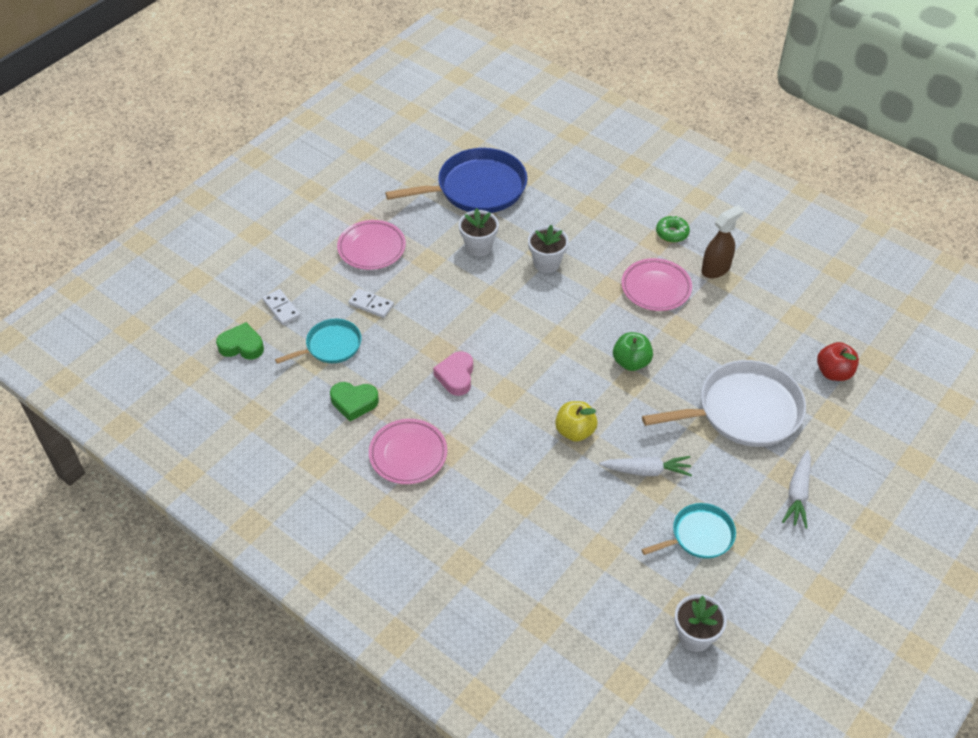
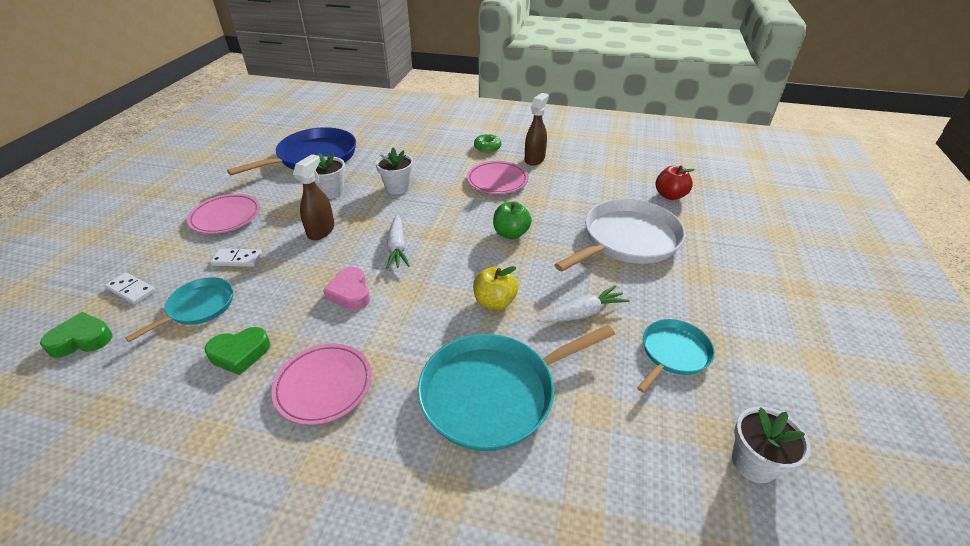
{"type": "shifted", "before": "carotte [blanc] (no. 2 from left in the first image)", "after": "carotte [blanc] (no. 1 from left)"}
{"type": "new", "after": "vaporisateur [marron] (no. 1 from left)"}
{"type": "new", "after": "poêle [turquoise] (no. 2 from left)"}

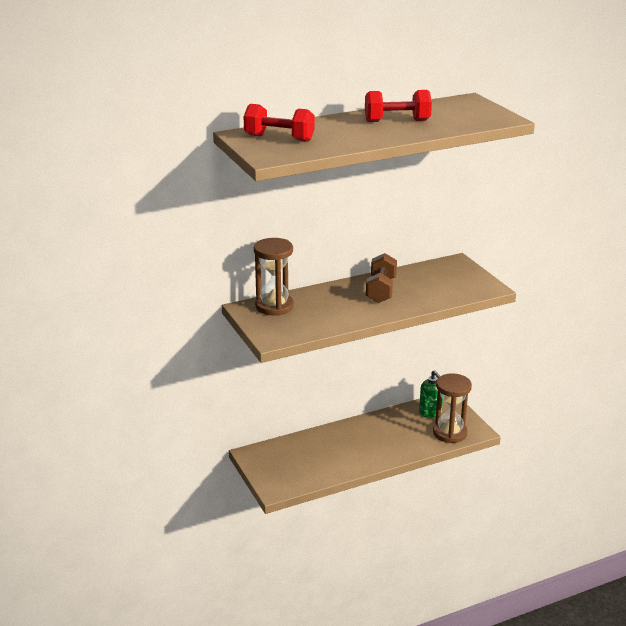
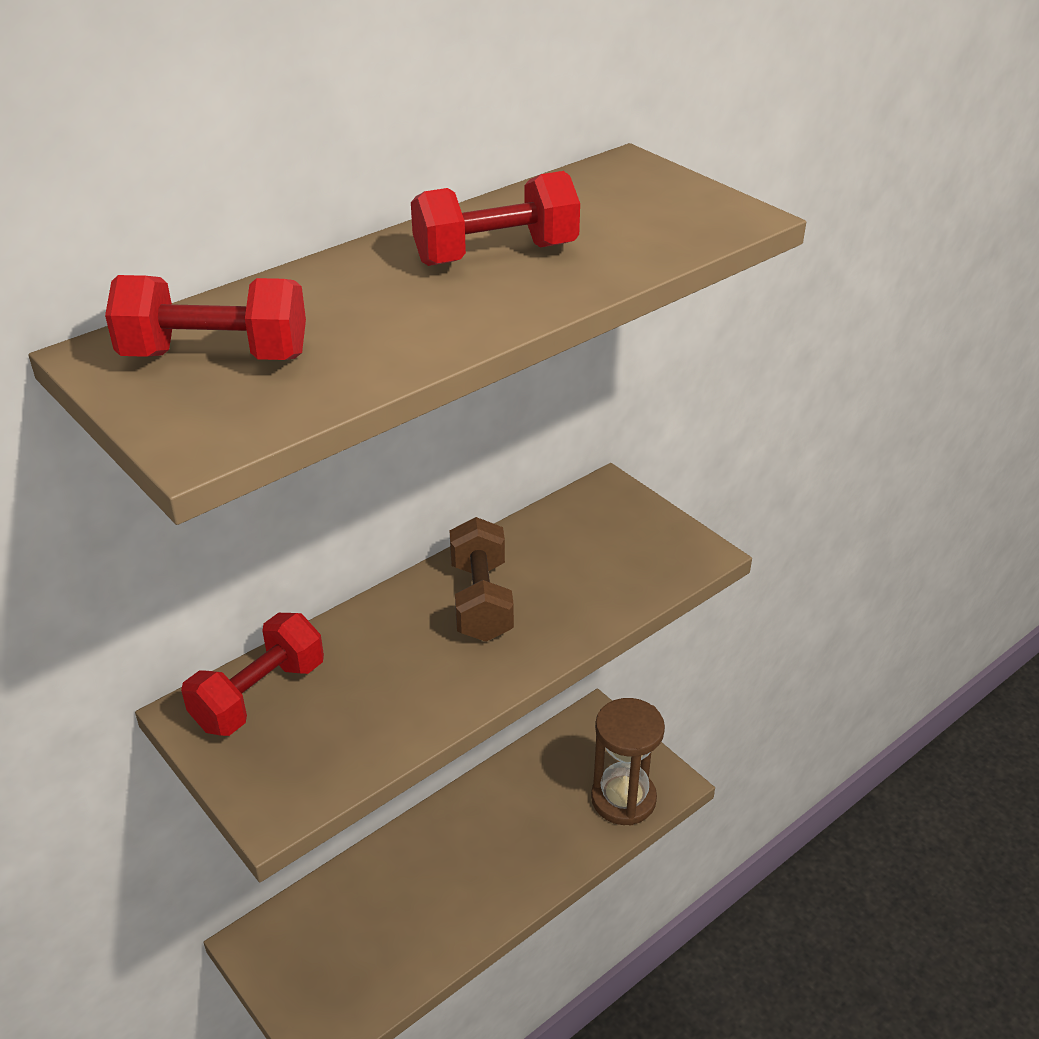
{"type": "swapped", "before": "sablier [marron] (no. 1 from left)", "after": "haltère [rouge] (no. 2 from left)"}
{"type": "gone", "before": "distributeur de savon [vert]"}

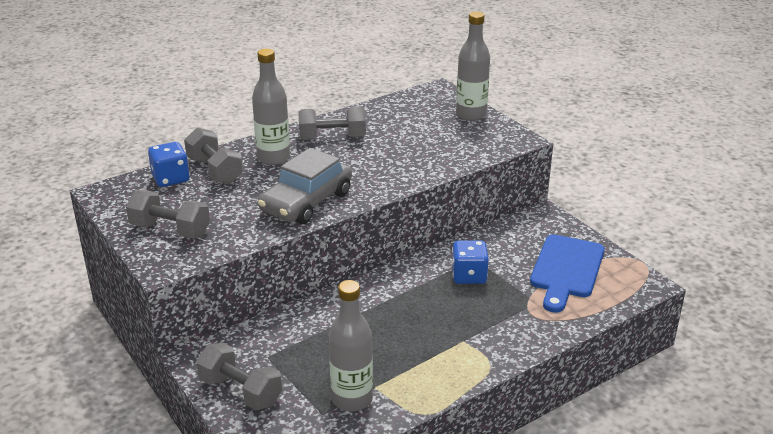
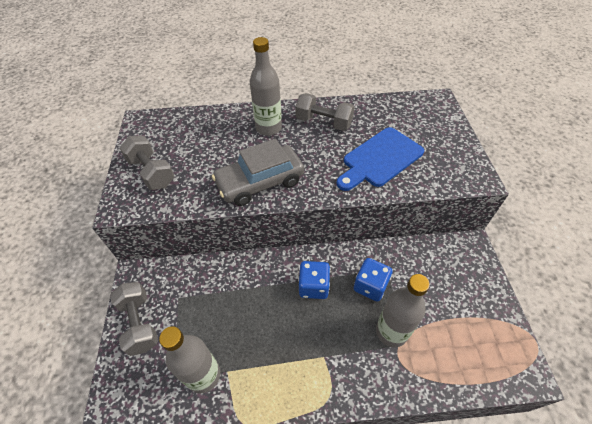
{"type": "shifted", "before": "bouteille [gris] (no. 3 from left)"}
{"type": "gone", "before": "haltère [gris] (no. 2 from left)"}
{"type": "shifted", "before": "dé [bleu] (no. 1 from left)"}
{"type": "shifted", "before": "planche à découper [bleu]"}

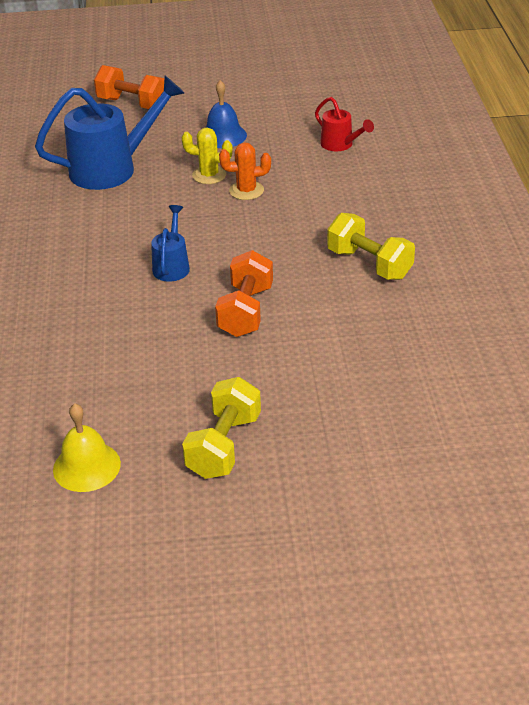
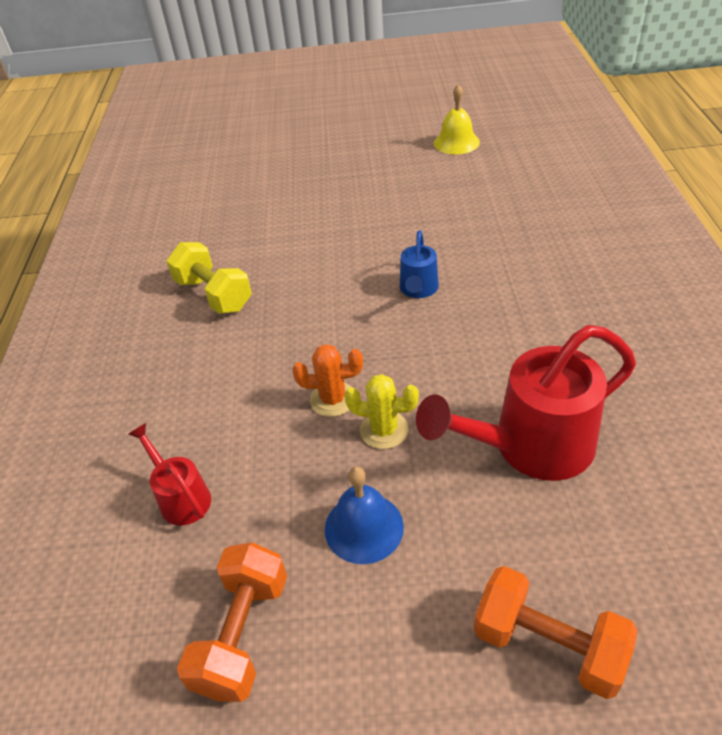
{"type": "repainted", "before": "arrosoir [bleu] (no. 1 from left)", "after": "arrosoir [rouge] (no. 2 from left)"}
{"type": "shifted", "before": "haltère [orange] (no. 2 from left in the first image)", "after": "haltère [orange] (no. 1 from left)"}
{"type": "gone", "before": "haltère [jaune] (no. 1 from left)"}

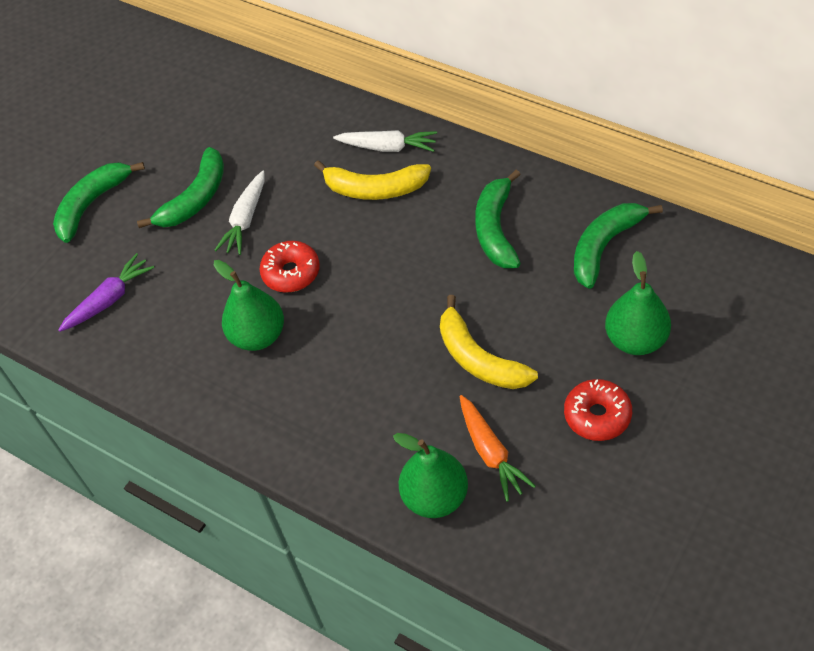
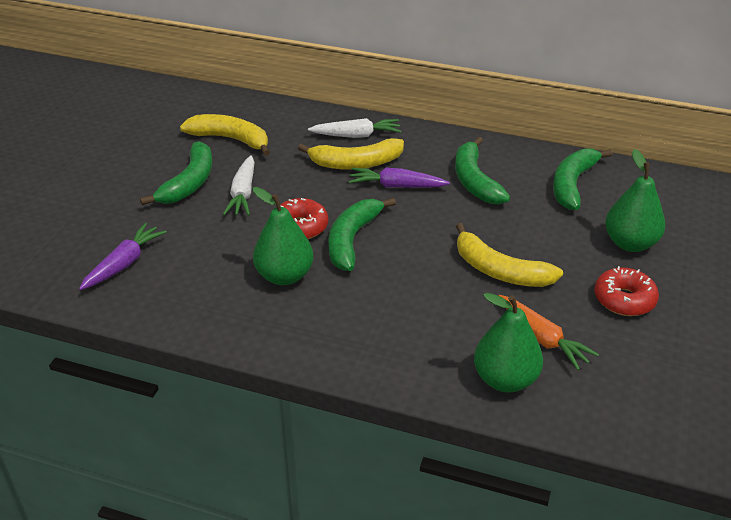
{"type": "shifted", "before": "banane [vert] (no. 1 from left in the first image)", "after": "banane [vert] (no. 2 from left)"}
{"type": "new", "after": "banane [jaune] (no. 1 from left)"}
{"type": "new", "after": "carotte [violet] (no. 2 from left)"}

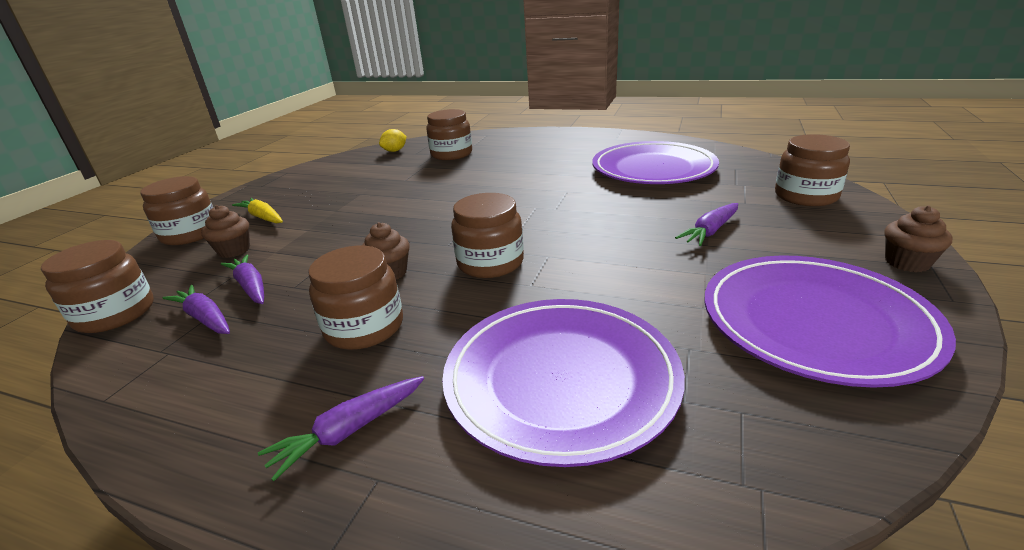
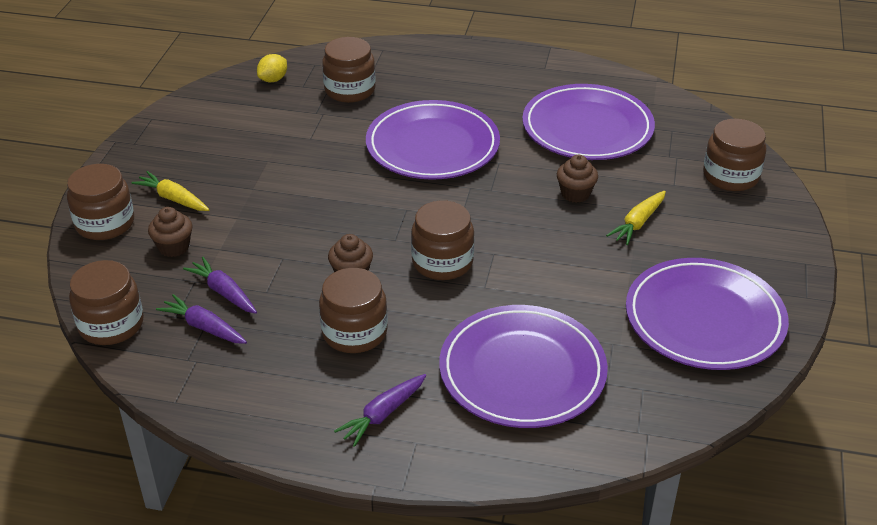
{"type": "repainted", "before": "carotte [violet] (no. 4 from left)", "after": "carotte [jaune] (no. 2 from left)"}
{"type": "shifted", "before": "muffin [marron] (no. 3 from left)"}
{"type": "new", "after": "assiette [violet] (no. 1 from left)"}

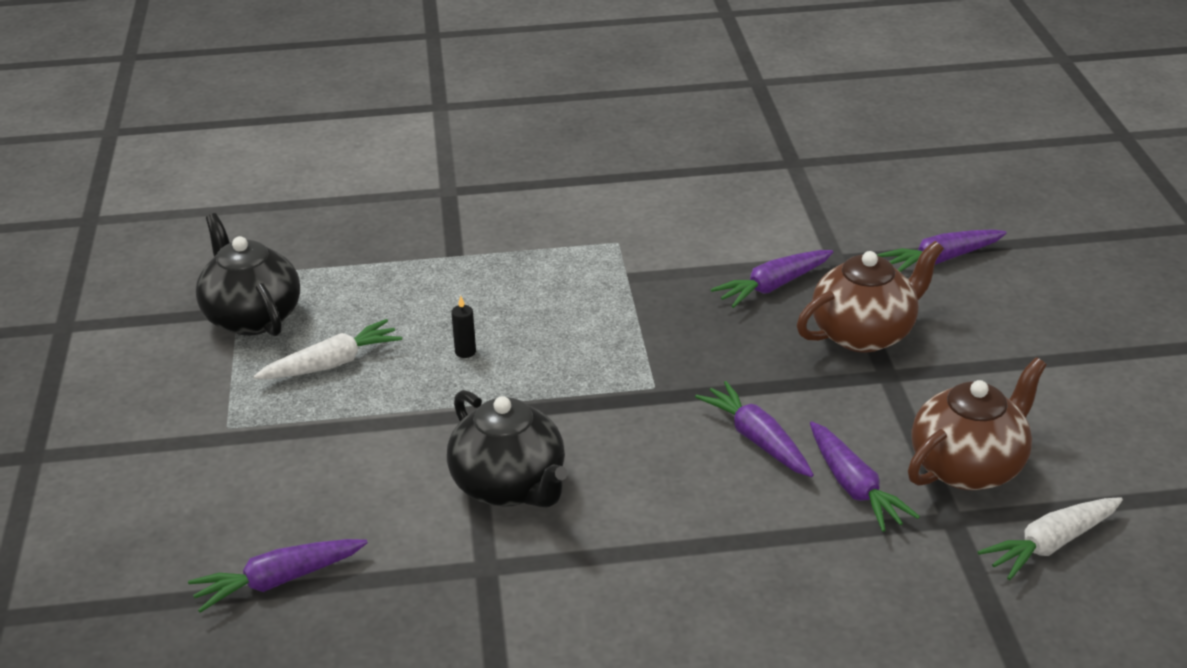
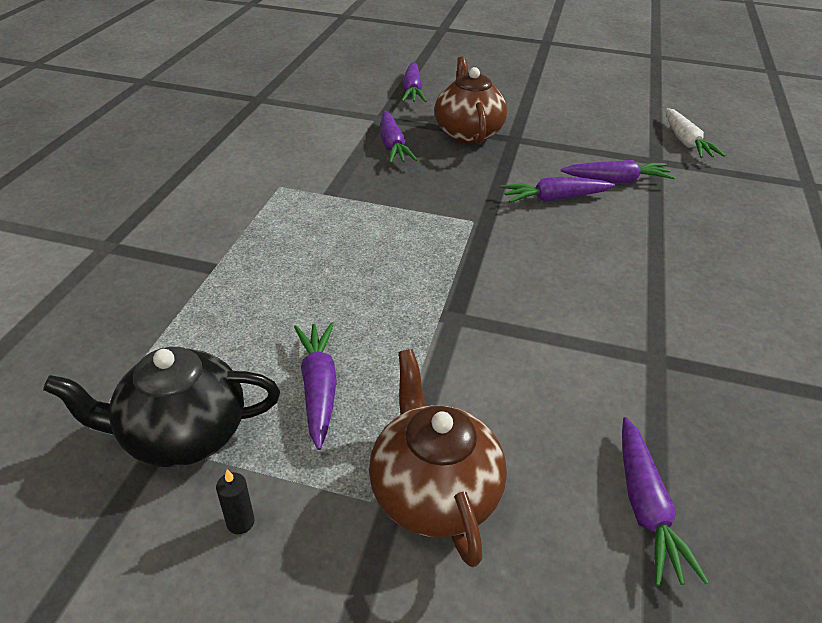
{"type": "shifted", "before": "bougie [noir]"}
{"type": "repainted", "before": "carotte [blanc] (no. 1 from left)", "after": "carotte [violet] (no. 1 from left)"}
{"type": "shifted", "before": "théière [marron] (no. 2 from left in the first image)", "after": "théière [marron] (no. 1 from left)"}
{"type": "gone", "before": "théière [noir] (no. 2 from left)"}

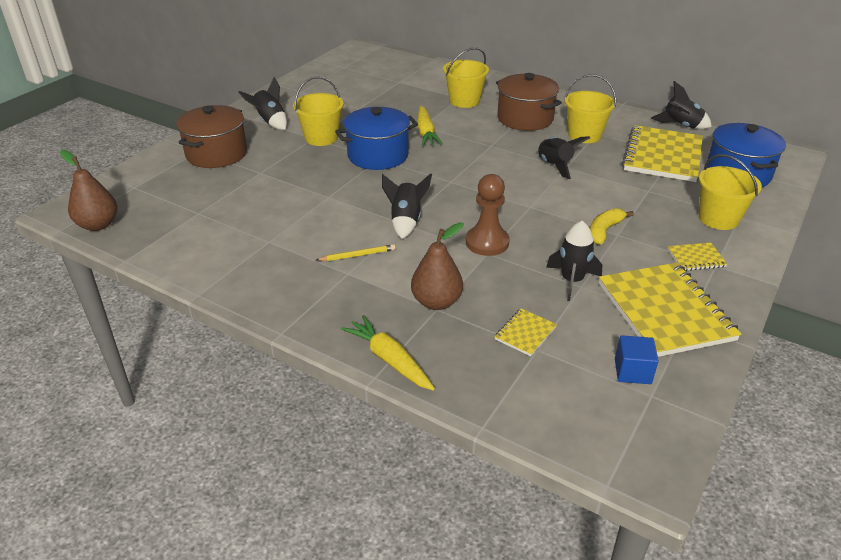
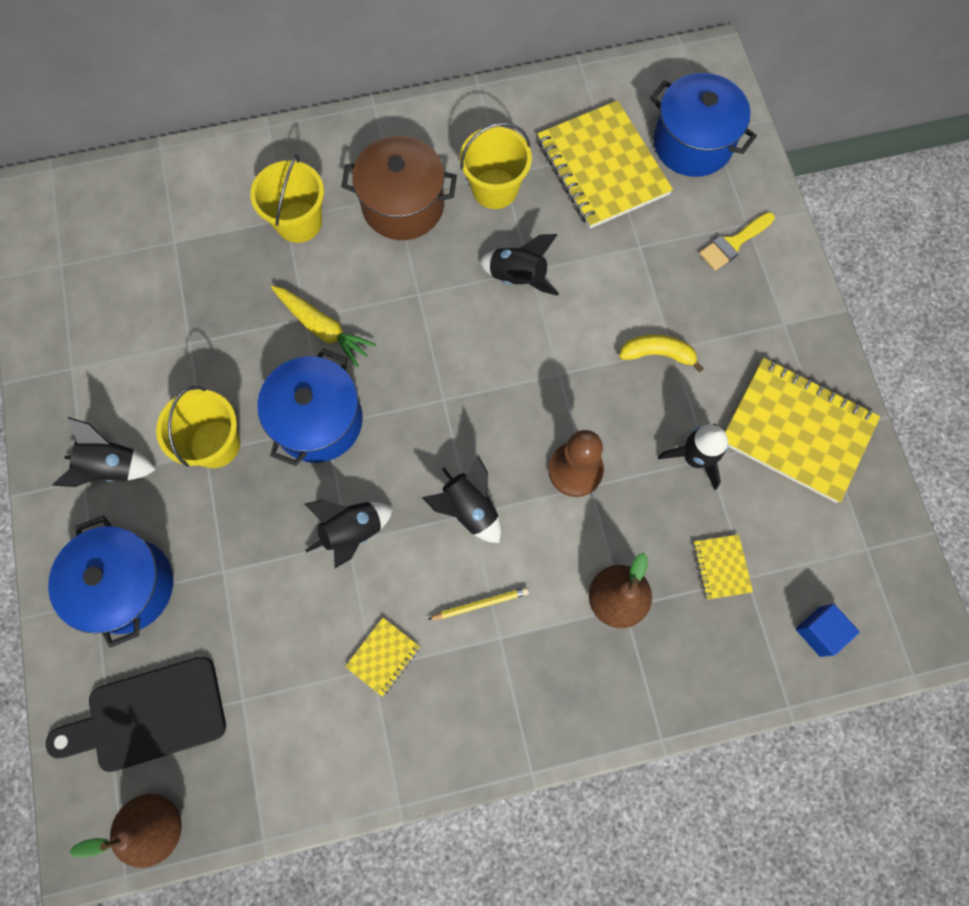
{"type": "shifted", "before": "fusée [noir] (no. 5 from left in the first image)", "after": "fusée [noir] (no. 2 from left)"}
{"type": "repainted", "before": "marmite [marron] (no. 1 from left)", "after": "marmite [bleu] (no. 1 from left)"}
{"type": "swapped", "before": "seau [jaune] (no. 4 from left)", "after": "pinceau [jaune]"}
{"type": "rotated", "before": "banane [jaune]", "turn": 105}
{"type": "shifted", "before": "carnet [jaune] (no. 4 from left in the first image)", "after": "carnet [jaune] (no. 1 from left)"}
{"type": "rotated", "before": "crayon [jaune]", "turn": 45}
{"type": "gone", "before": "carotte [jaune] (no. 1 from left)"}
{"type": "shifted", "before": "cube [bleu]"}
{"type": "new", "after": "planche à découper [noir]"}

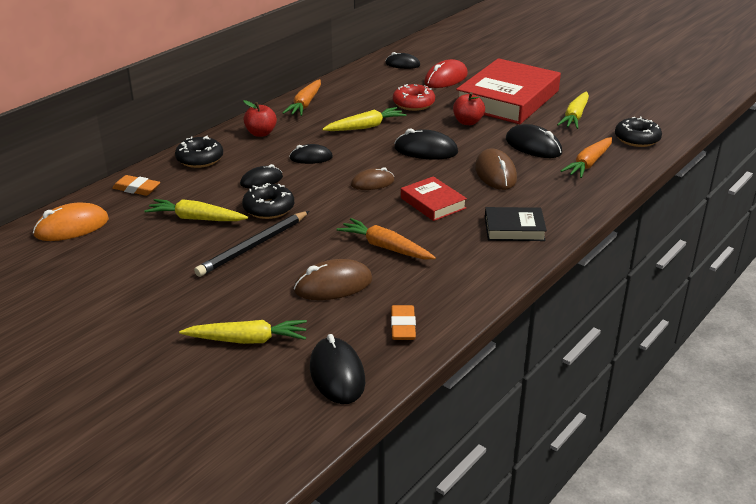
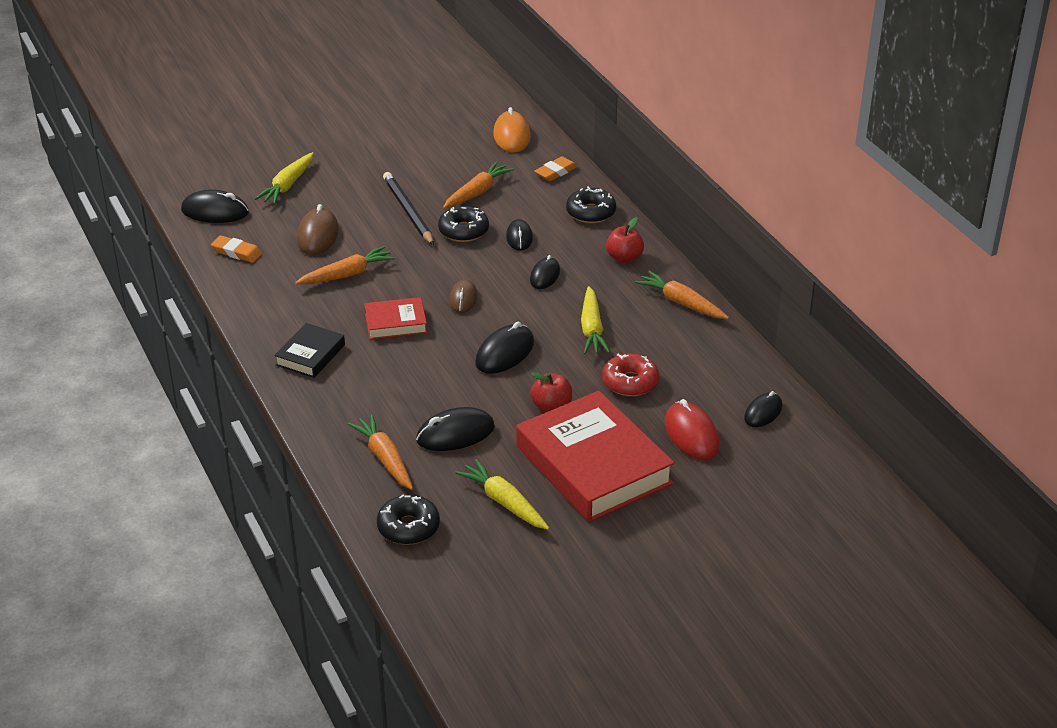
{"type": "gone", "before": "souris [marron] (no. 3 from left)"}
{"type": "repainted", "before": "carotte [jaune] (no. 1 from left)", "after": "carotte [orange] (no. 3 from left)"}

